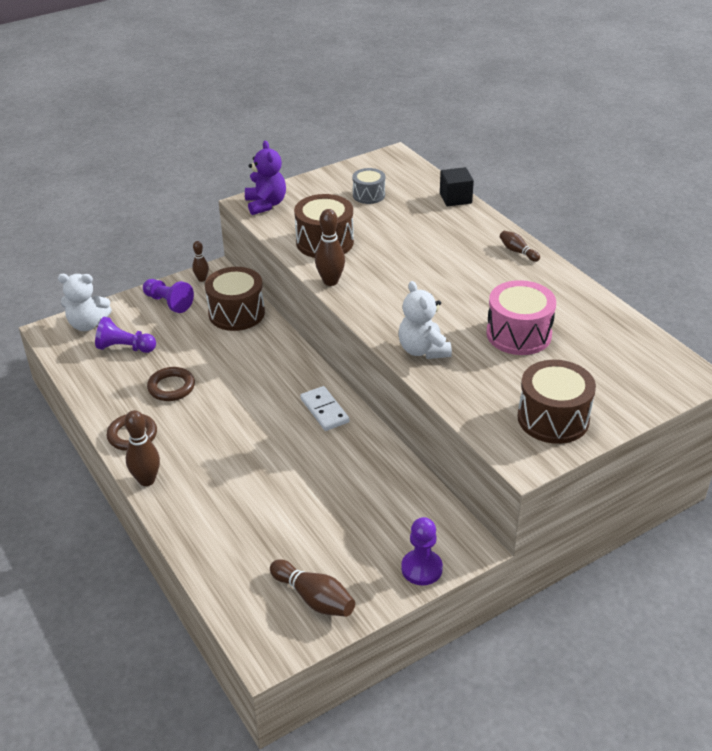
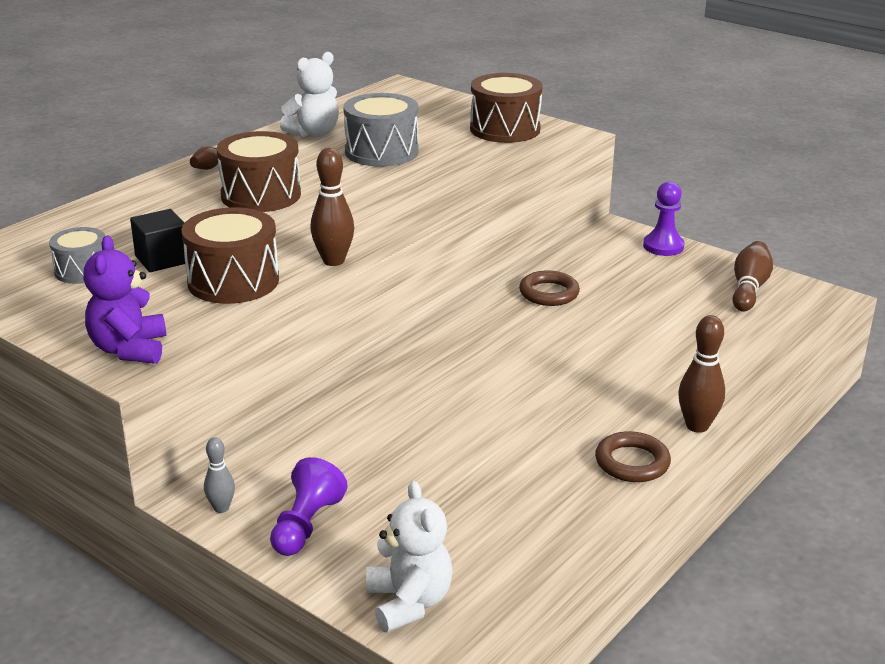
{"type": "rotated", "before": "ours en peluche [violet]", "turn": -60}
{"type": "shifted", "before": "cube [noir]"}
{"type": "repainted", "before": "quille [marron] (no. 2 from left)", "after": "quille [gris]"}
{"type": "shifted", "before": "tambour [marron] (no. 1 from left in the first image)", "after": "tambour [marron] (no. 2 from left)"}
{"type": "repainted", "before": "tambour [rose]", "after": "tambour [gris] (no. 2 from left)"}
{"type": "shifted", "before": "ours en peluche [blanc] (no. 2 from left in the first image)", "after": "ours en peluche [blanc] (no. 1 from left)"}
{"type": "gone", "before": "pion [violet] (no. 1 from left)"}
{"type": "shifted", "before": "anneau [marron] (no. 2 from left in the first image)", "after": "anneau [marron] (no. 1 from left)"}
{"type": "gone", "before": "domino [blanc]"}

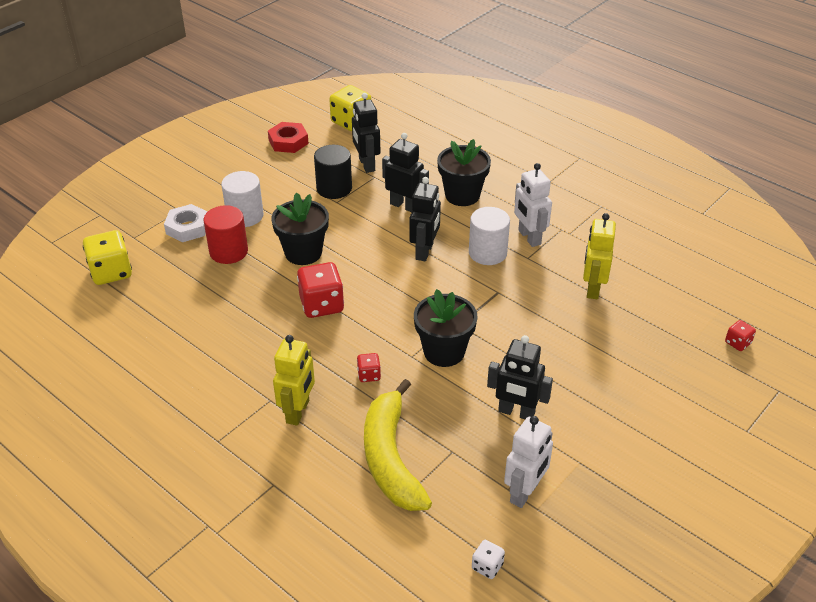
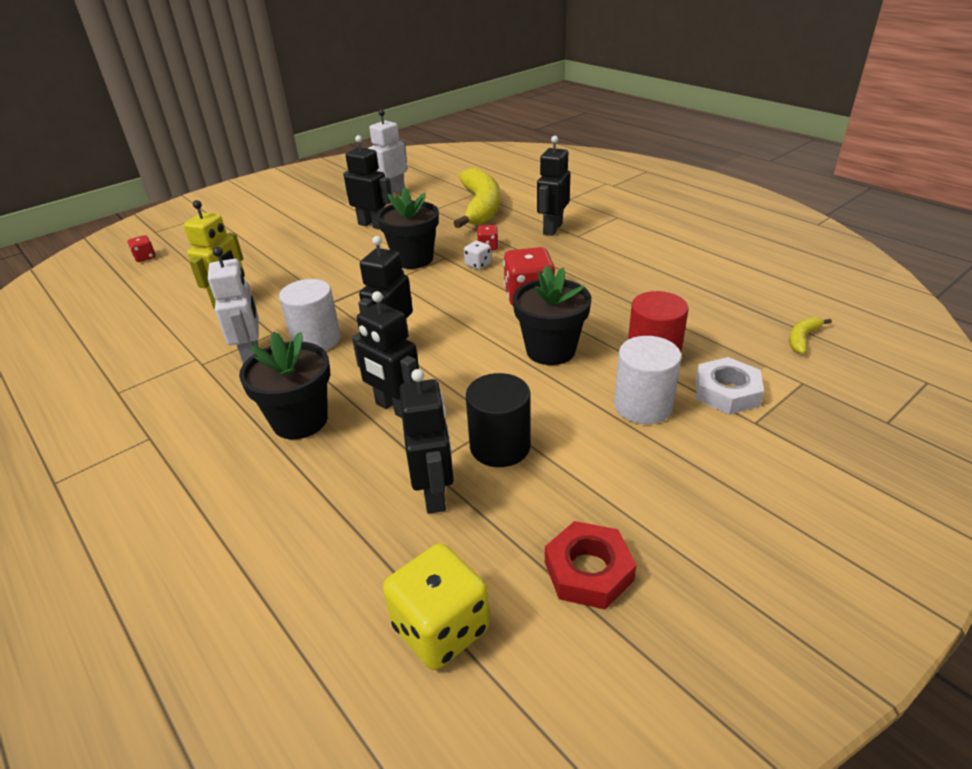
{"type": "swapped", "before": "dé [jaune] (no. 1 from left)", "after": "banane [jaune] (no. 2 from left)"}
{"type": "repainted", "before": "robot [jaune] (no. 1 from left)", "after": "robot [noir] (no. 5 from left)"}
{"type": "shifted", "before": "dé [blanc]"}

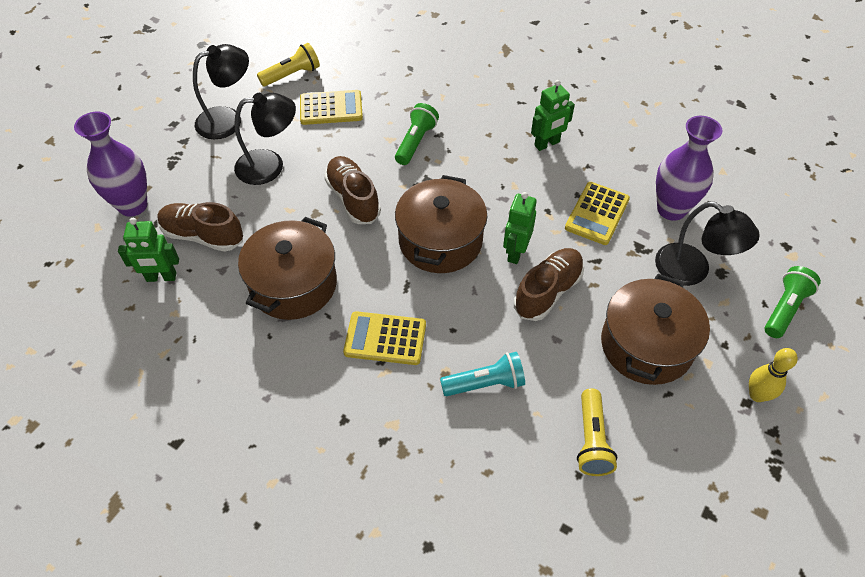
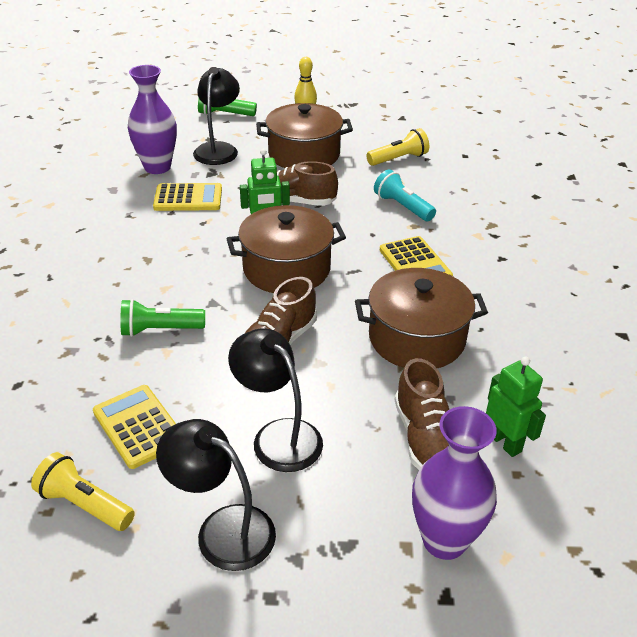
{"type": "gone", "before": "robot [vert] (no. 3 from left)"}

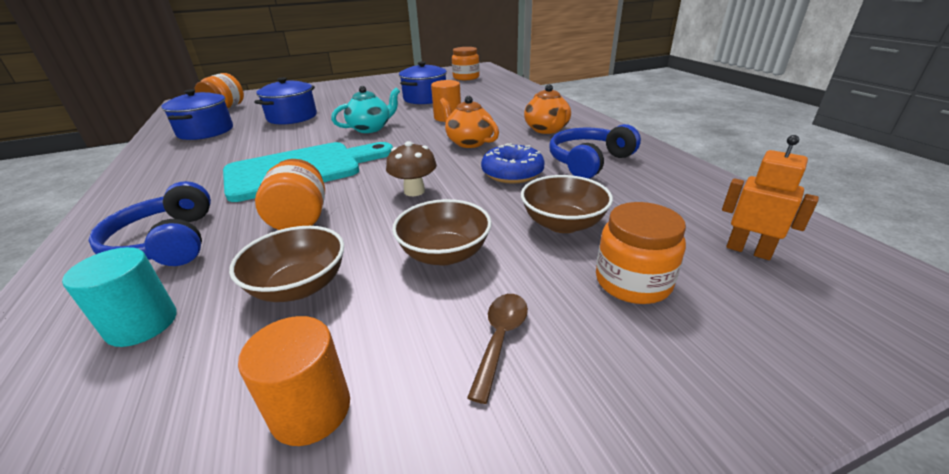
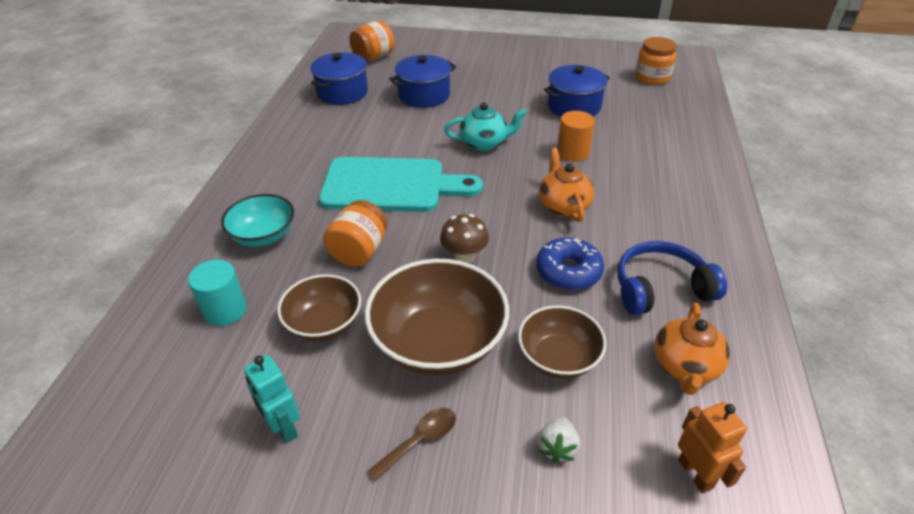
{"type": "shifted", "before": "théière [orange] (no. 2 from left)"}
{"type": "swapped", "before": "casque audio [bleu] (no. 1 from left)", "after": "bol [turquoise]"}
{"type": "scaled", "before": "bol [marron] (no. 2 from left)", "scale": 1.65}
{"type": "swapped", "before": "bocal [orange] (no. 4 from left)", "after": "fraise [blanc]"}
{"type": "swapped", "before": "cylindre [orange] (no. 1 from left)", "after": "robot [turquoise]"}

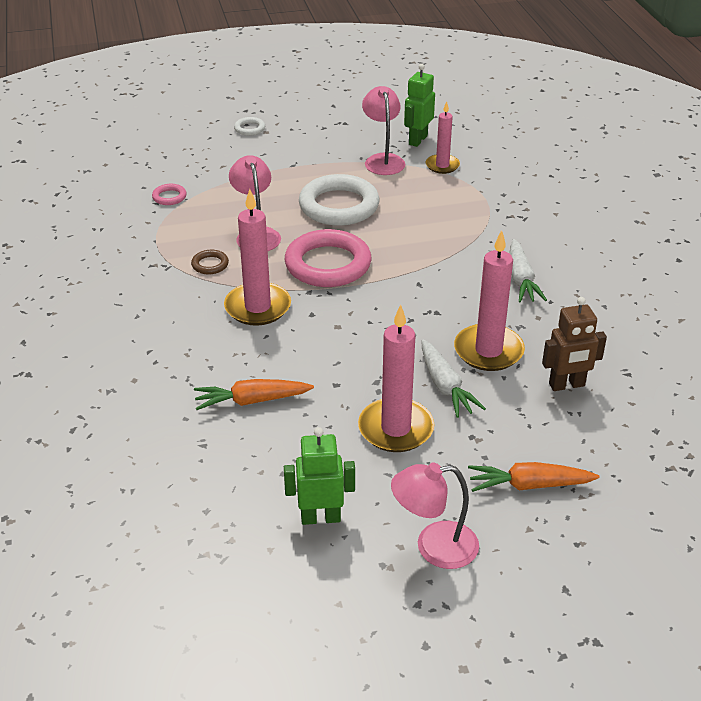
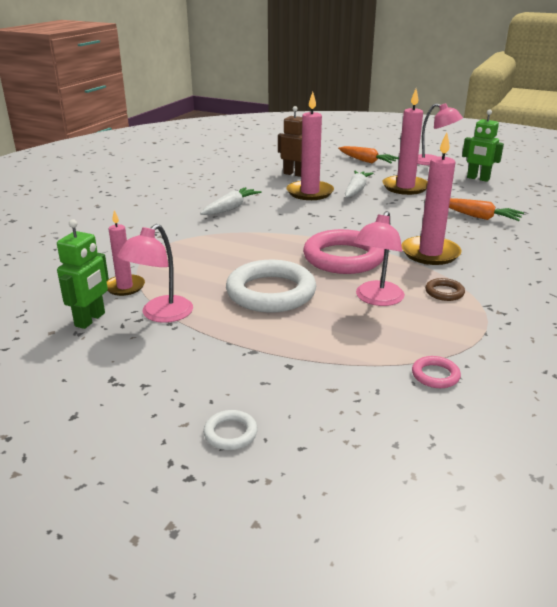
{"type": "rotated", "before": "robot [vert] (no. 2 from left in the first image)", "turn": -45}

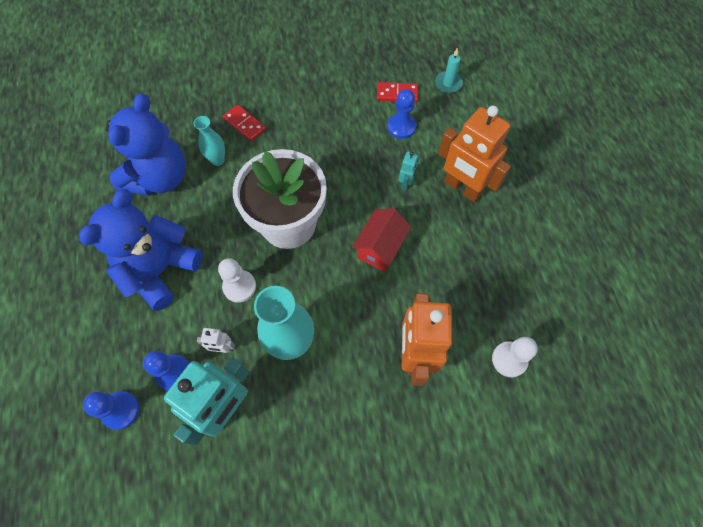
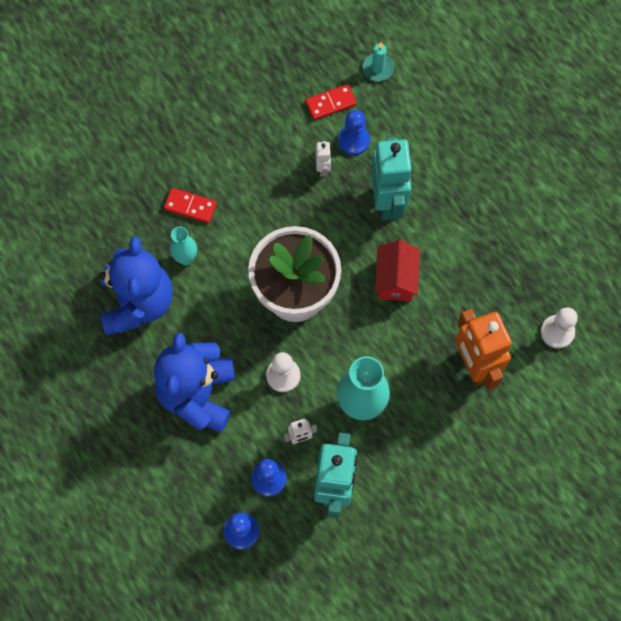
{"type": "gone", "before": "robot [orange] (no. 2 from left)"}
{"type": "scaled", "before": "robot [turquoise] (no. 2 from left)", "scale": 2.29}
{"type": "new", "after": "robot [blanc] (no. 2 from left)"}

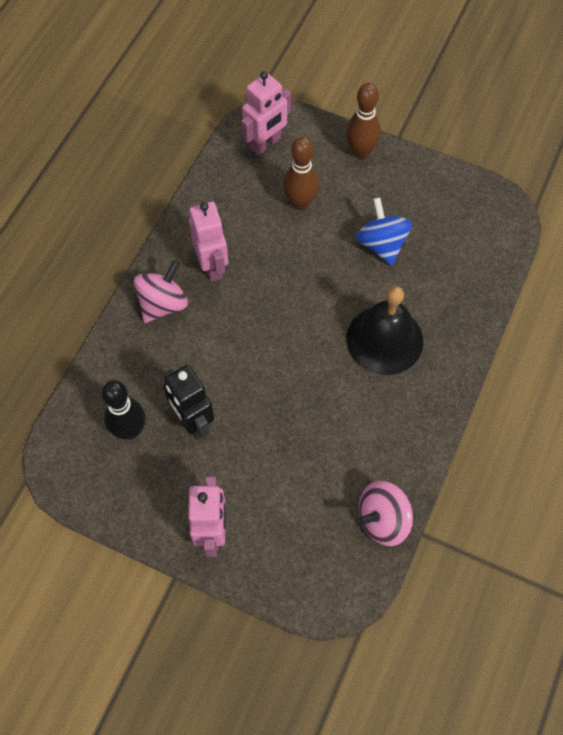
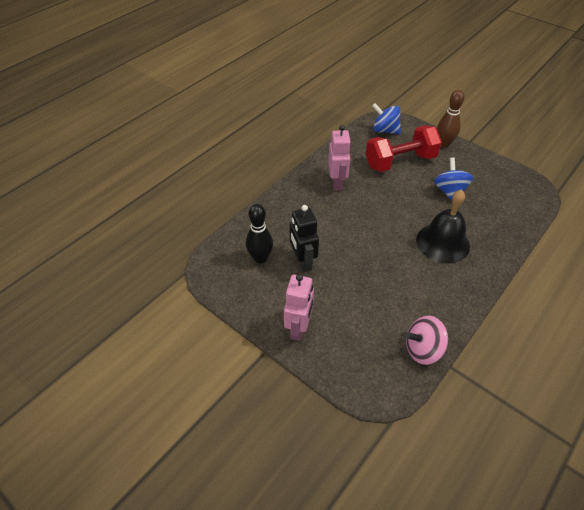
{"type": "swapped", "before": "robot [rose] (no. 3 from left)", "after": "toupie [bleu] (no. 1 from left)"}
{"type": "swapped", "before": "quille [marron] (no. 1 from left)", "after": "haltère [rouge]"}
{"type": "gone", "before": "toupie [rose] (no. 1 from left)"}

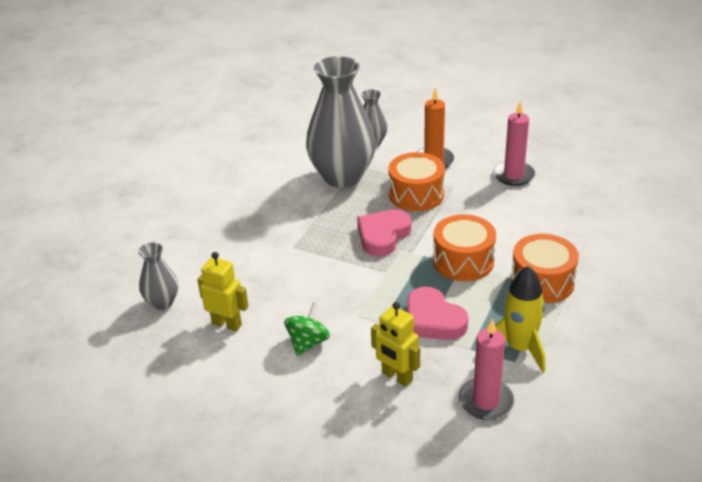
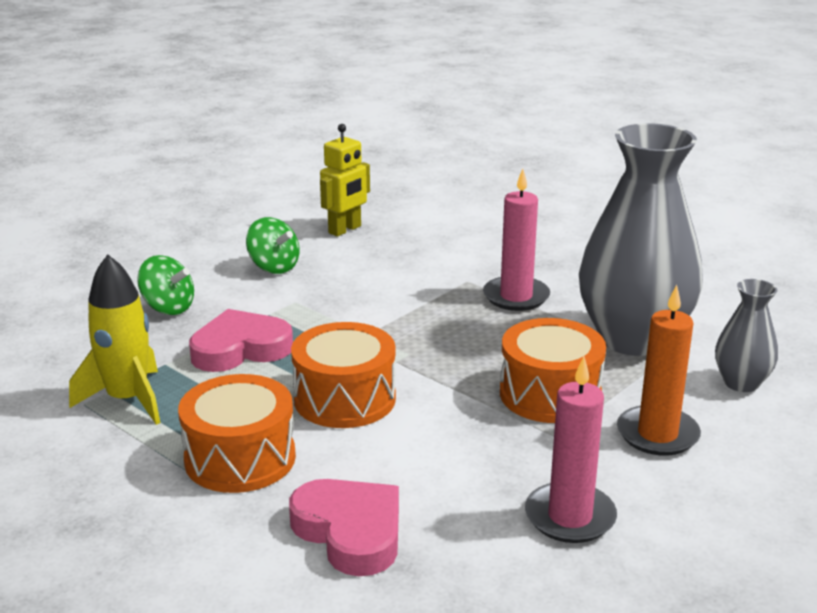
{"type": "shifted", "before": "cœur [rose] (no. 1 from left in the first image)", "after": "cœur [rose] (no. 2 from left)"}
{"type": "gone", "before": "vase [gris] (no. 1 from left)"}
{"type": "swapped", "before": "robot [jaune] (no. 2 from left)", "after": "toupie [vert] (no. 1 from left)"}
{"type": "shifted", "before": "bougie [rose] (no. 1 from left)"}

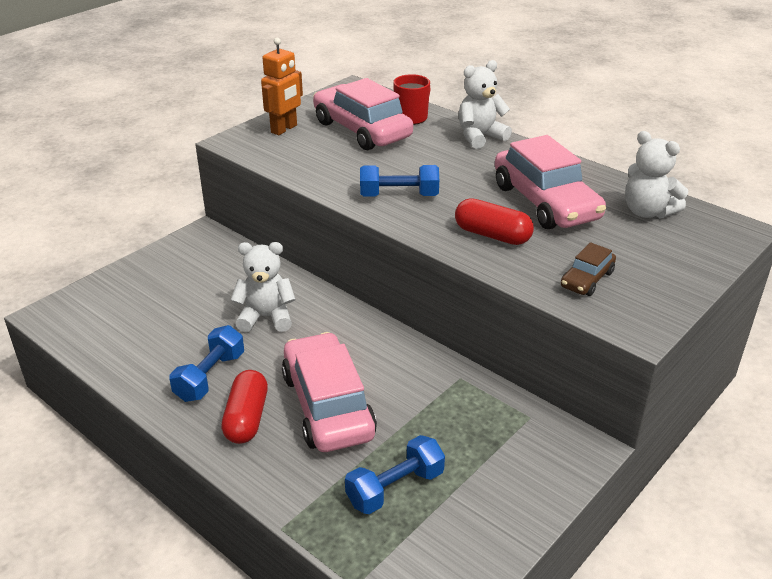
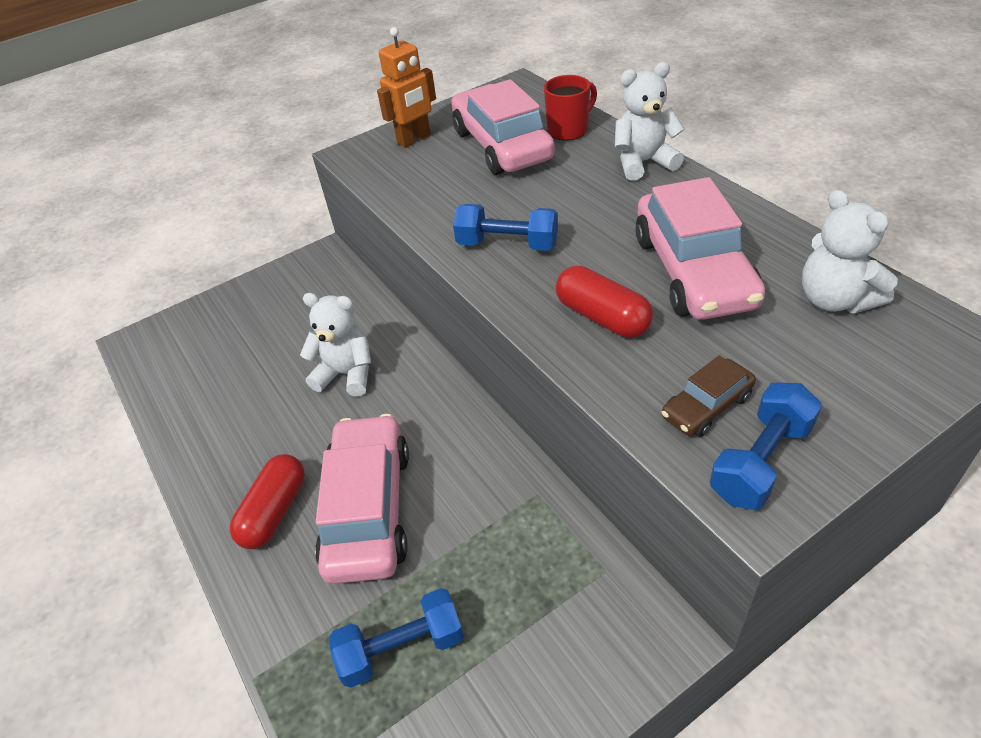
{"type": "shifted", "before": "haltère [bleu] (no. 1 from left in the first image)", "after": "haltère [bleu] (no. 3 from left)"}

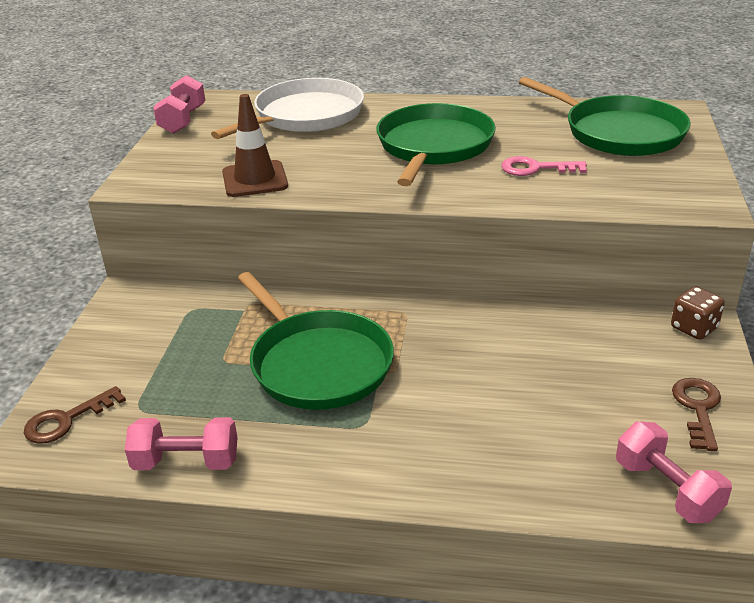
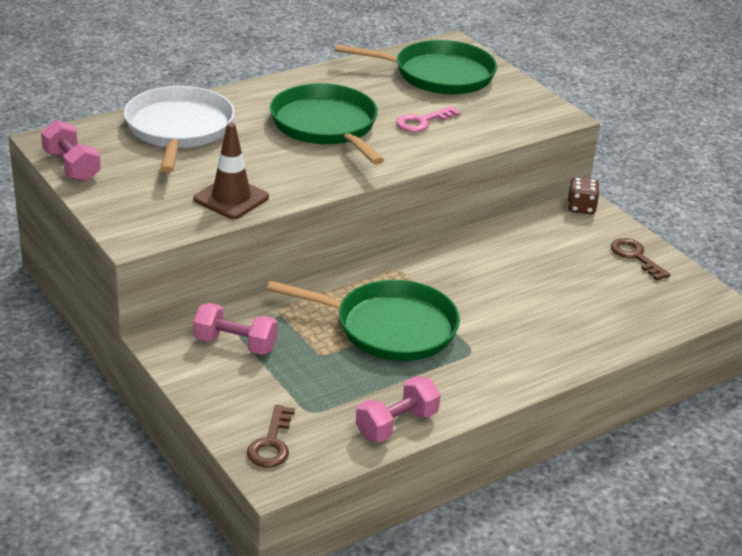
{"type": "shifted", "before": "haltère [rose] (no. 3 from left in the first image)", "after": "haltère [rose] (no. 2 from left)"}

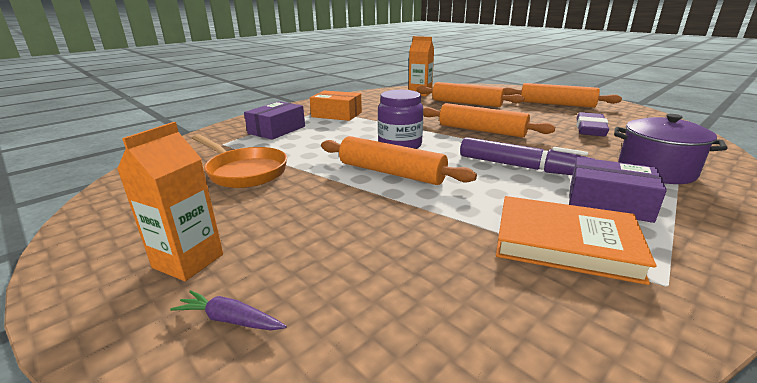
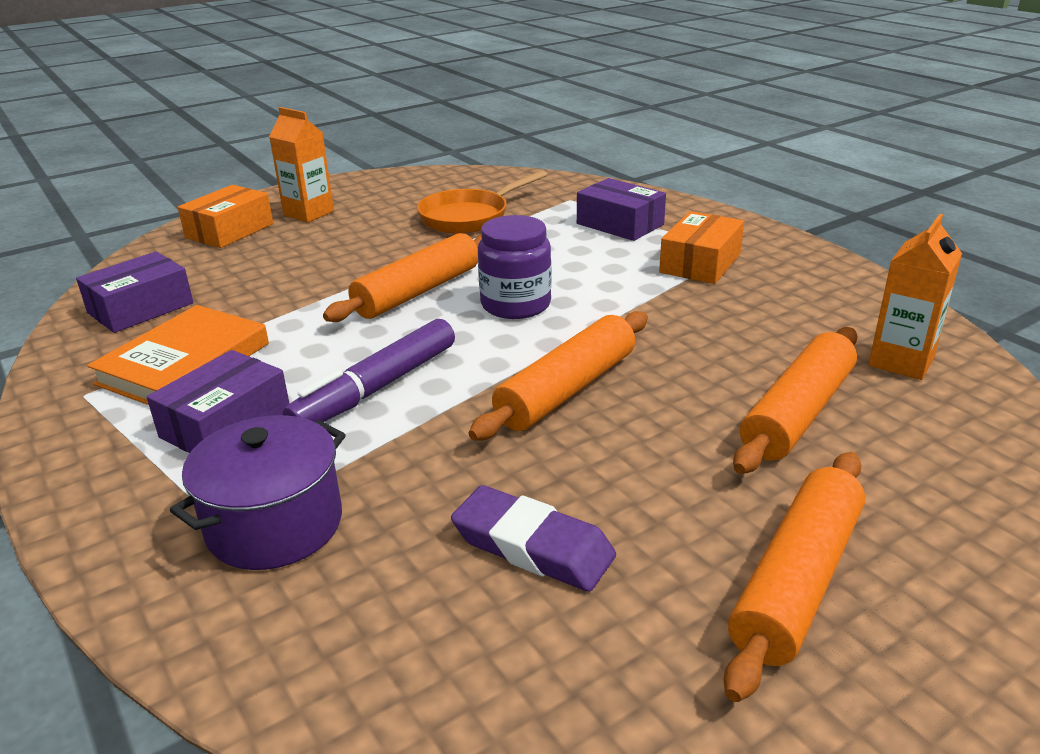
{"type": "swapped", "before": "carotte [violet]", "after": "boîte [orange] (no. 1 from left)"}
{"type": "new", "after": "boîte [violet] (no. 1 from left)"}

